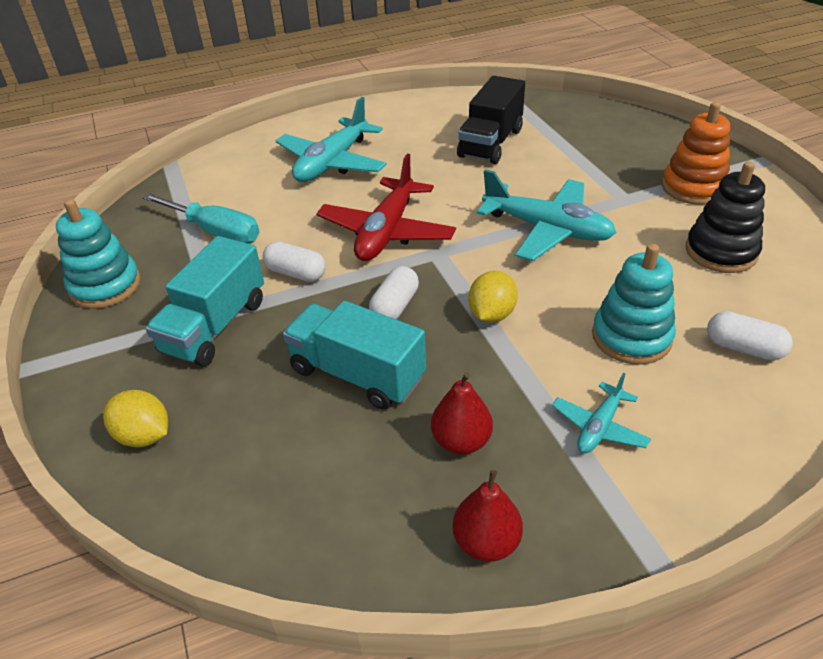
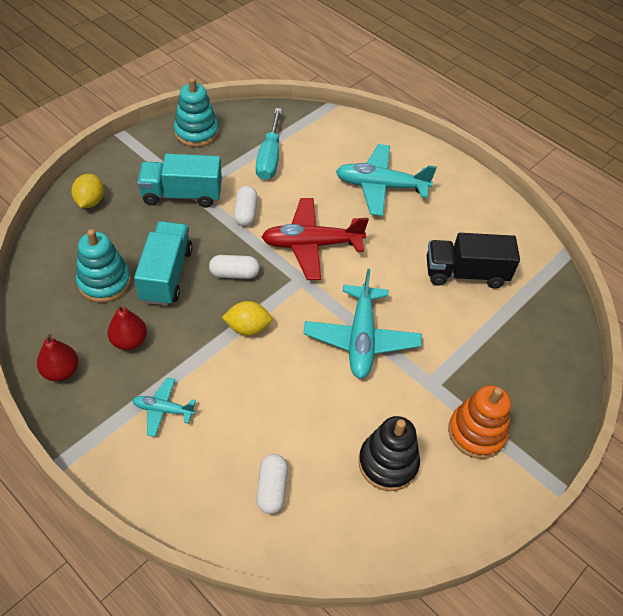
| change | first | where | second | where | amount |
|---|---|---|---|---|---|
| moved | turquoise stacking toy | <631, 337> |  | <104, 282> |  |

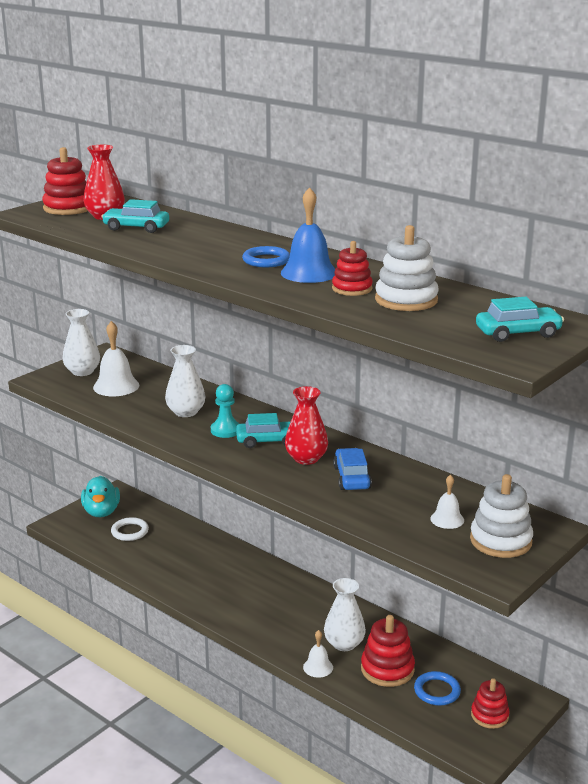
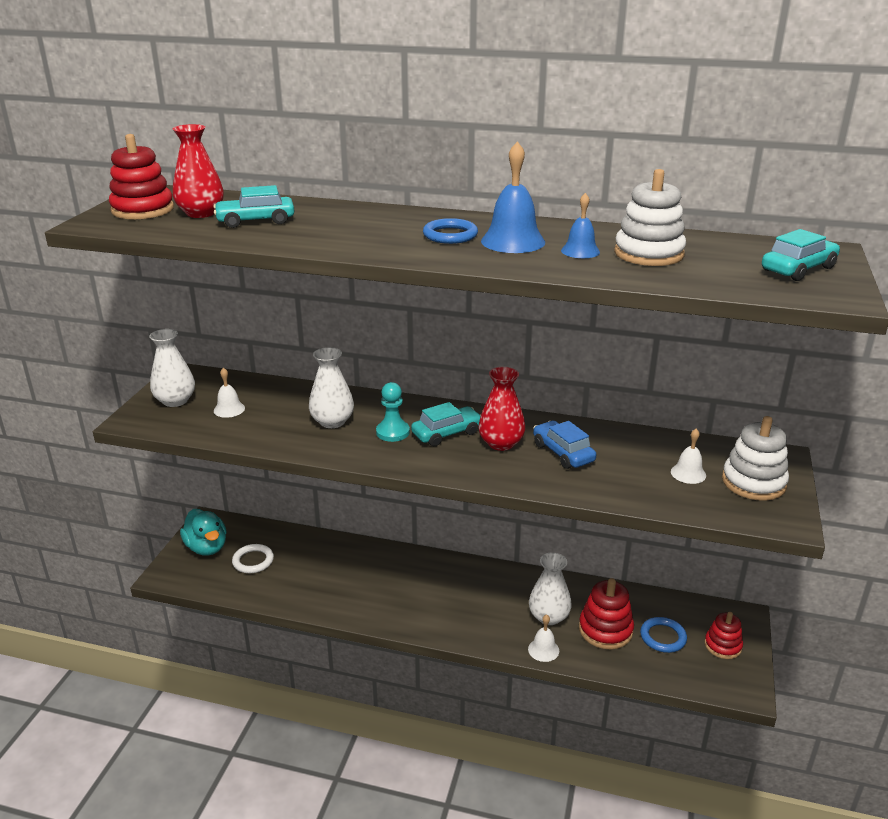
| change | first | where | second | where | amount |
|---|---|---|---|---|---|
| resized | white bell | <116, 386> |  | <229, 409> | x0.59 |
| replaced | red stacking toy | <352, 289> | blue bell | <580, 251> |  |

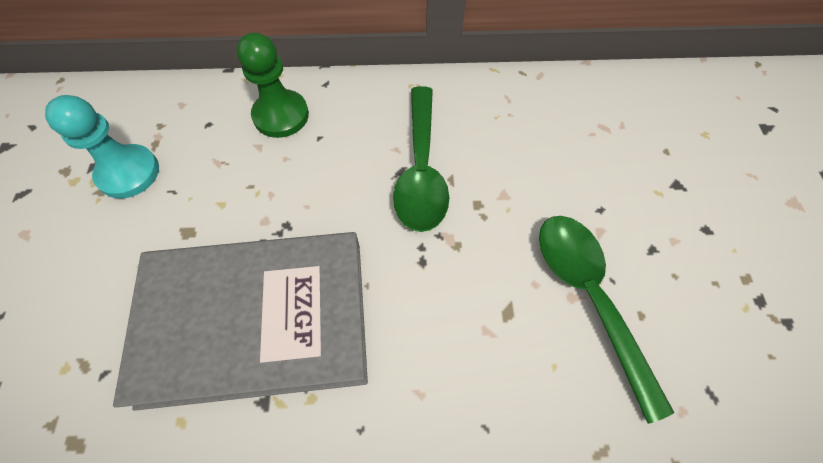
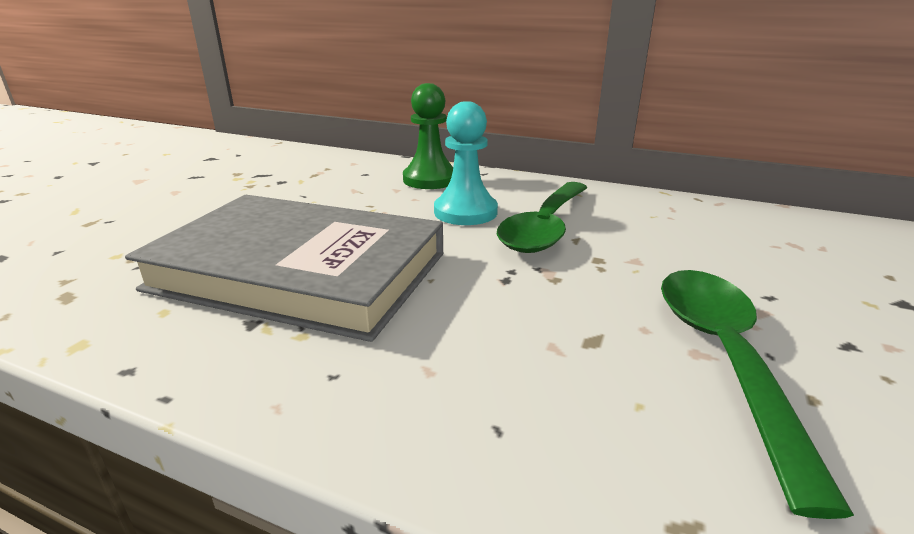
| change | first | where | second | where | amount |
|---|---|---|---|---|---|
| moved | turquoise pawn | <128, 173> |  | <465, 212> |  |

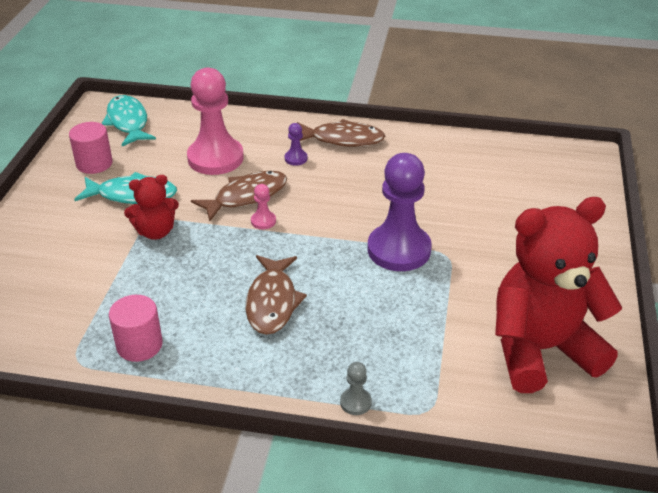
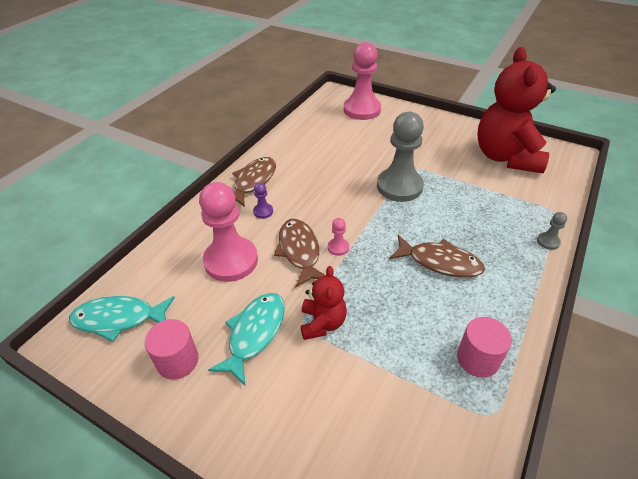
| change | first | where | second | where | amount |
|---|---|---|---|---|---|
| recoloured | purple pawn | <399, 250> | grey pawn | <399, 186> |  |
| added |  |  | pink pawn | <362, 110> |  |

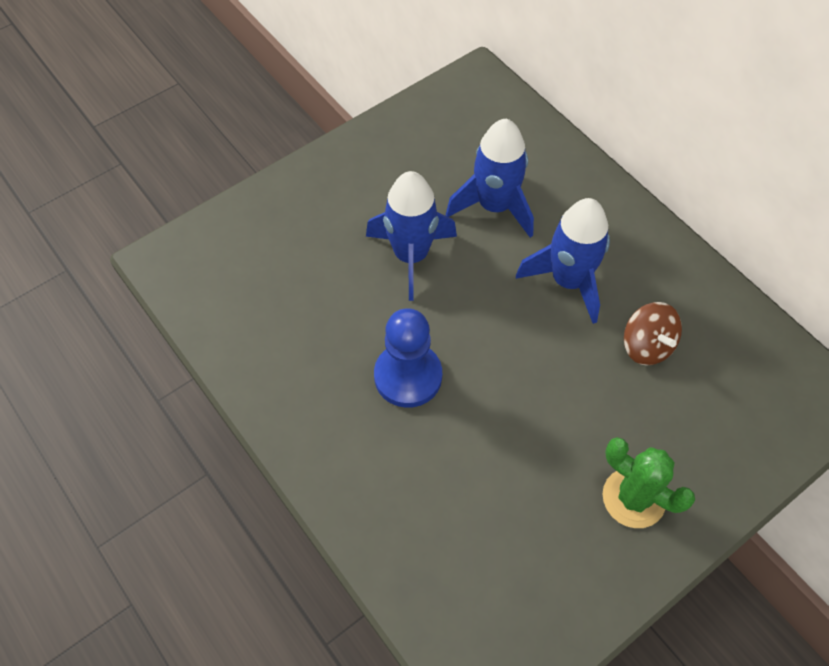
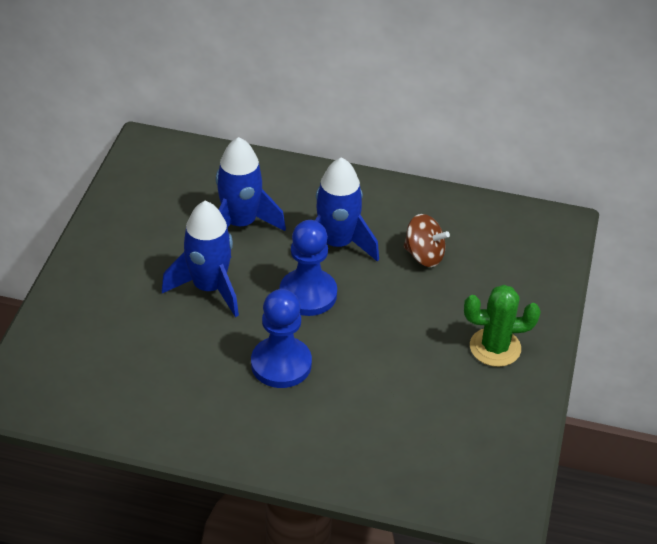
| change | first | where | second | where | amount |
|---|---|---|---|---|---|
| added |  |  | blue pawn | <308, 294> |  |

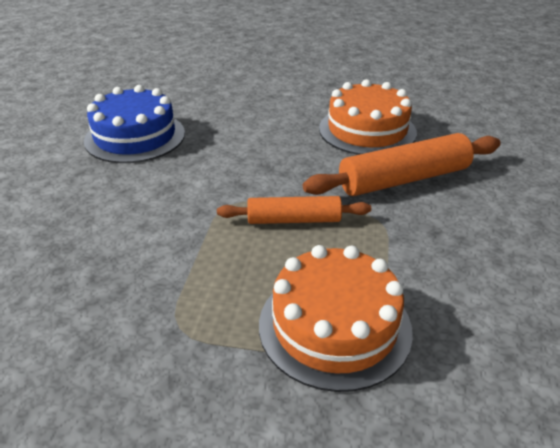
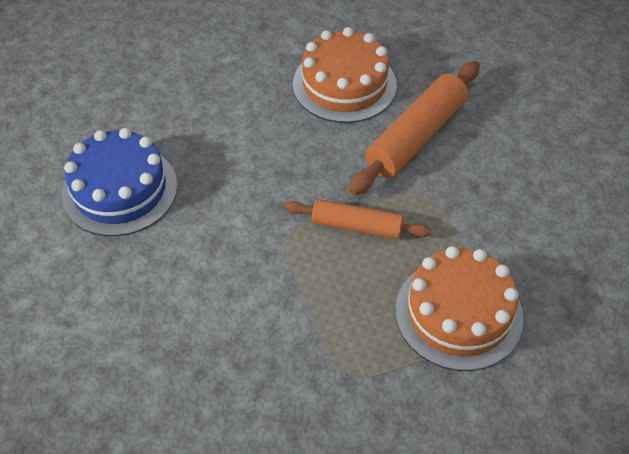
| change | first | where | second | where | amount |
|---|---|---|---|---|---|
| turned | orange rolling pin | <293, 220> |  | <356, 226> | 45 degrees clockwise |

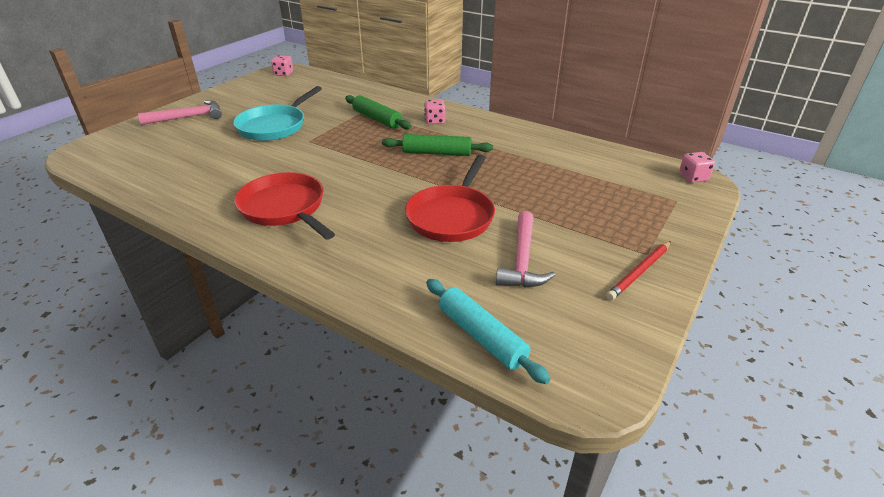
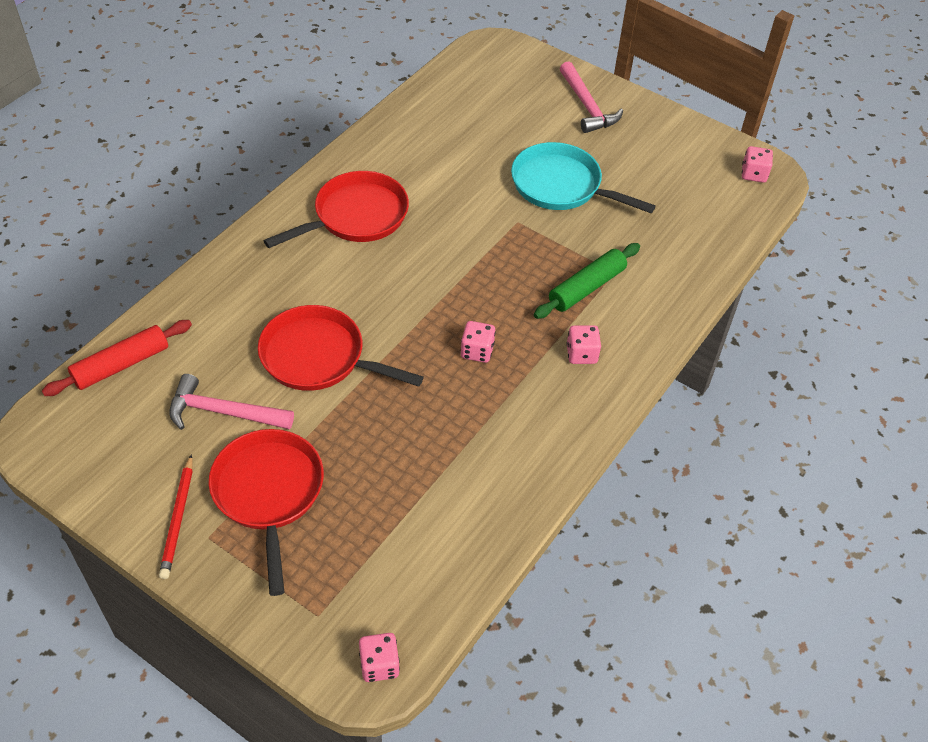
| change | first | where | second | where | amount |
|---|---|---|---|---|---|
| replaced | green rolling pin | <437, 153> | pink dice | <477, 351> |  |
| recoloured | turquoise rolling pin | <481, 336> | red rolling pin | <121, 365> |  |
| turned | red pencil | <639, 272> |  | <178, 518> | 135 degrees counterclockwise |
| added |  |  | red pan | <269, 494> |  |

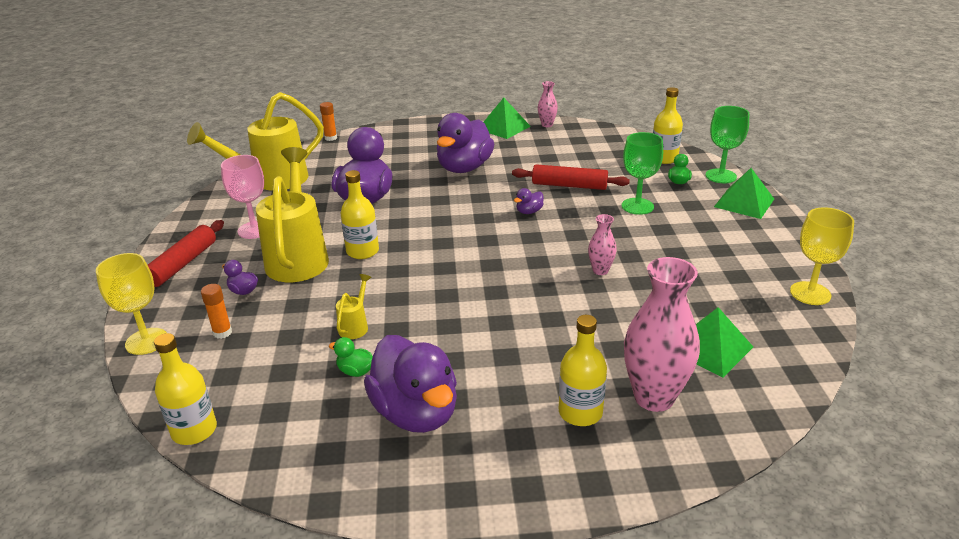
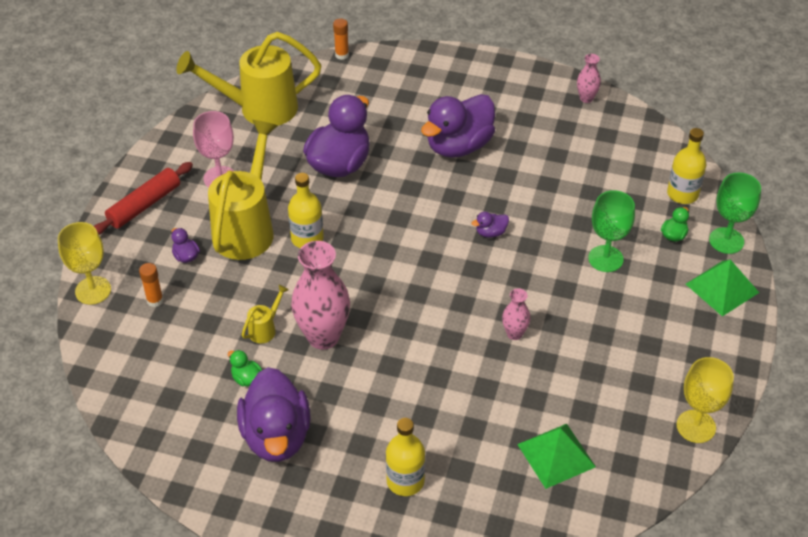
| change | first | where | second | where | amount |
|---|---|---|---|---|---|
| removed | yellow bottle | <194, 430> |  |  |  |
| removed | green pyramid | <503, 127> |  |  |  |
| removed | red rolling pin | <569, 185> |  |  |  |
| moved | pink vase | <654, 397> |  | <323, 337> |  |

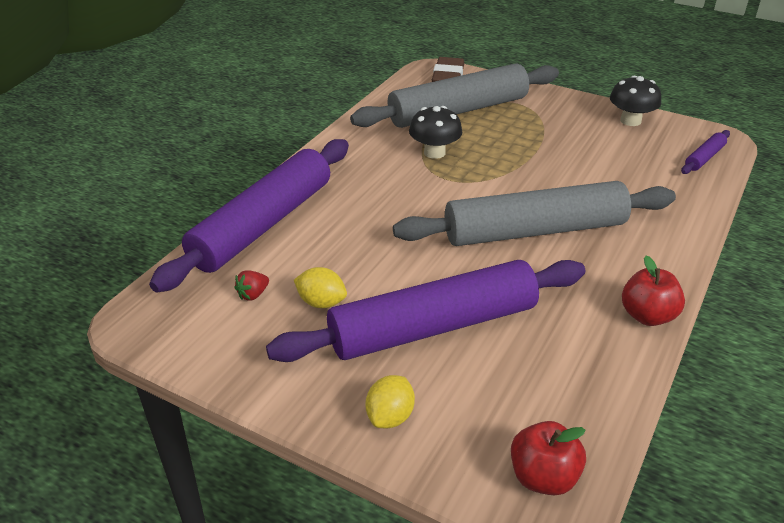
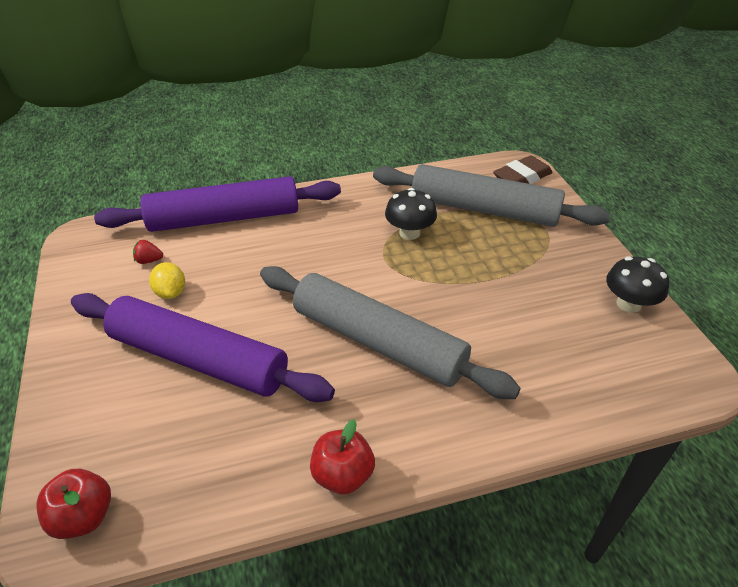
| change | first | where | second | where | amount |
|---|---|---|---|---|---|
| removed | yellow lemon | <390, 416> |  |  |  |
| removed | purple rolling pin | <704, 158> |  |  |  |

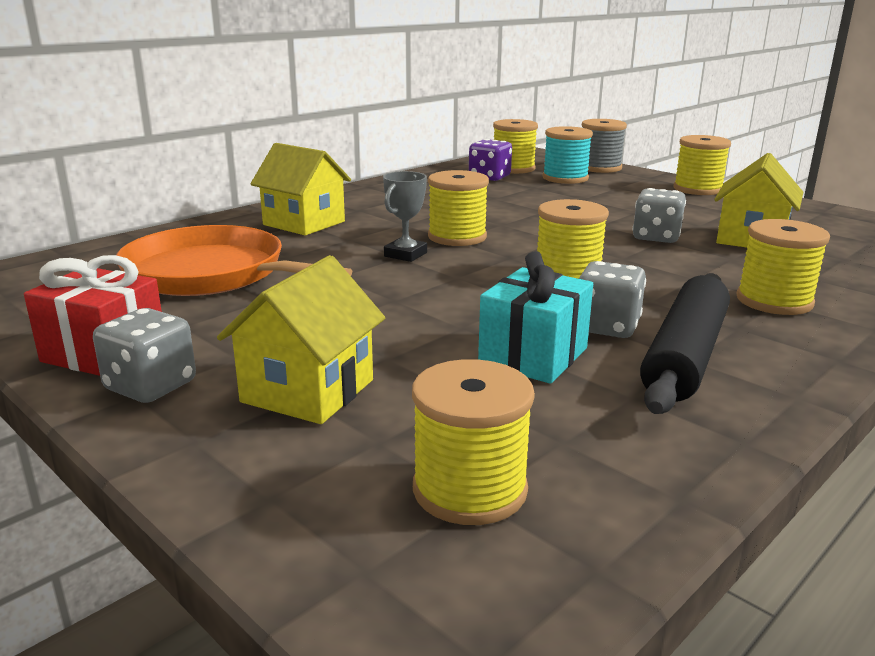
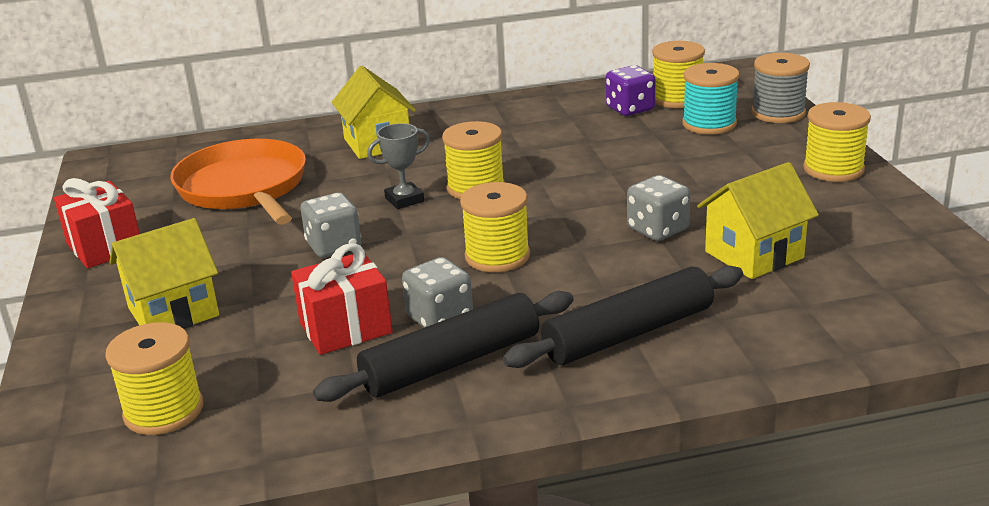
| change | first | where | second | where | amount |
|---|---|---|---|---|---|
| moved | grey dice | <151, 386> |  | <334, 246> |  |
| recoloured | turquoise gift | <533, 356> | red gift | <345, 328> |  |
| replaced | yellow spool | <774, 301> | black rolling pin | <628, 333> |  |

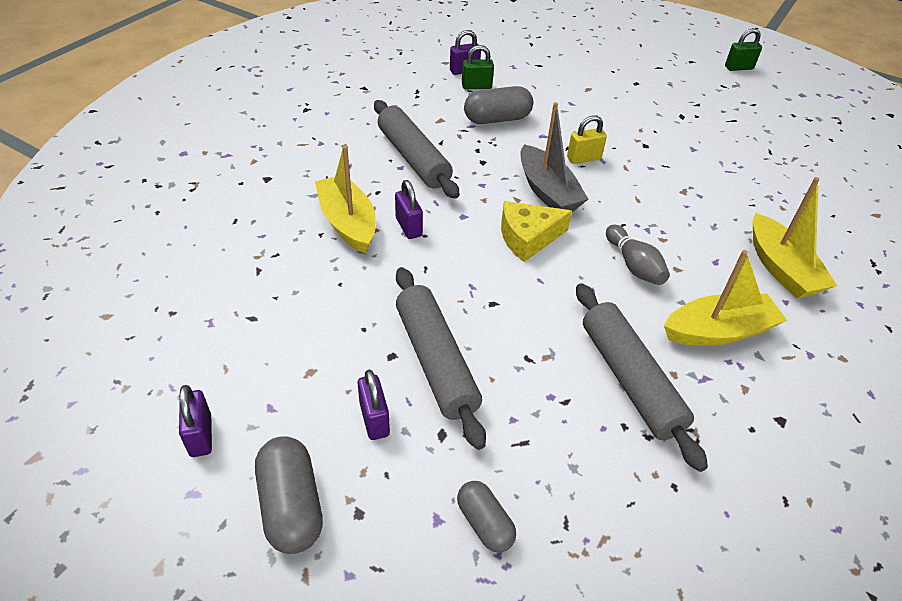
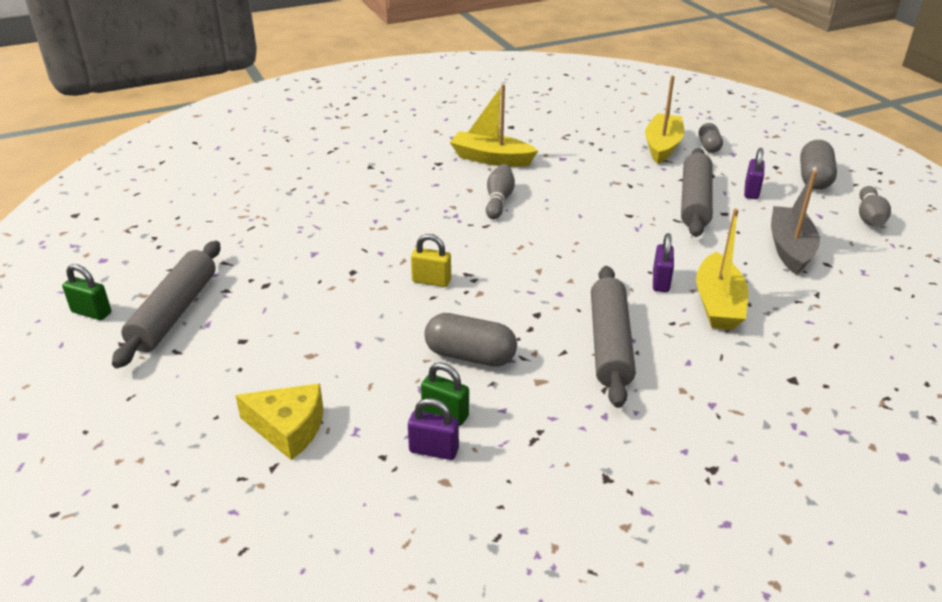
| change | first | where | second | where | amount |
|---|---|---|---|---|---|
| replaced | purple padlock | <201, 435> | grey bowling pin | <869, 217> |  |
| moved | yellow cheese | <528, 237> |  | <288, 428> |  |
| moved | grey boat | <547, 191> |  | <790, 248> |  |
| moved | grey rolling pin | <630, 379> |  | <174, 312> |  |
| moved | yellow boat | <781, 268> |  | <662, 146> |  |

